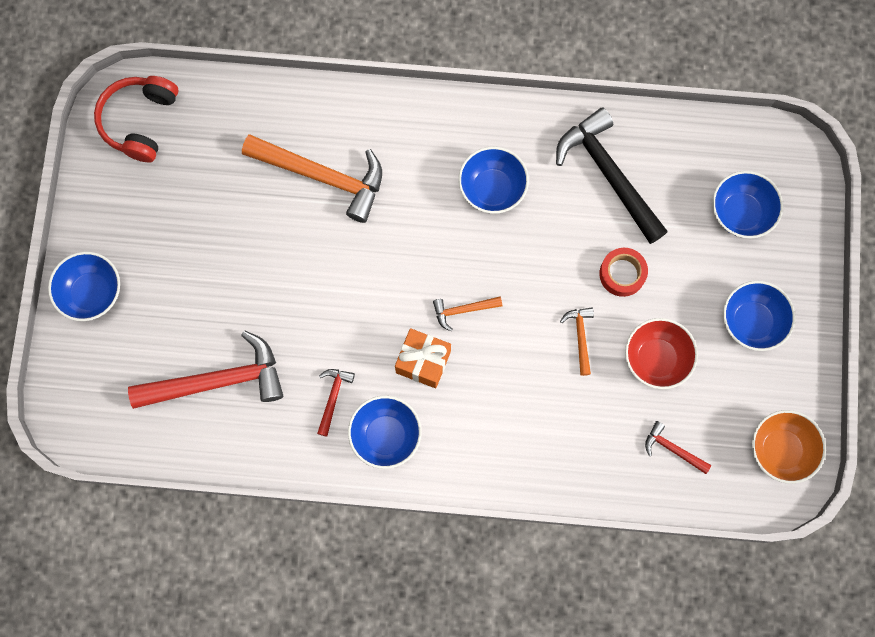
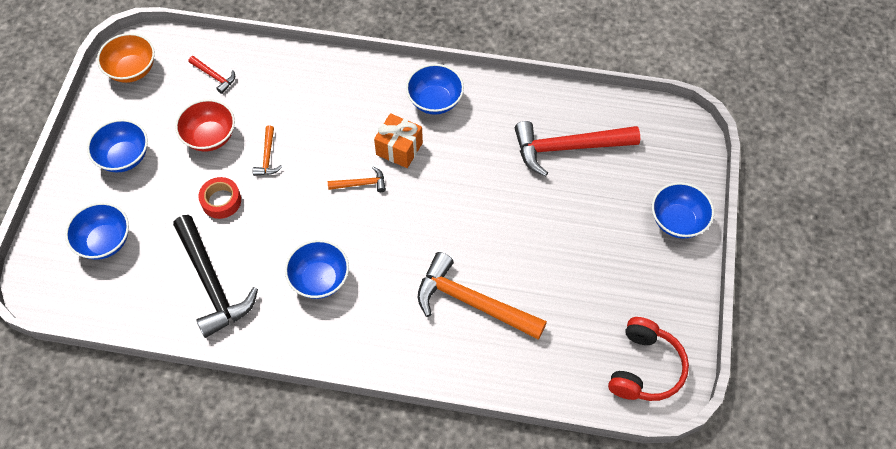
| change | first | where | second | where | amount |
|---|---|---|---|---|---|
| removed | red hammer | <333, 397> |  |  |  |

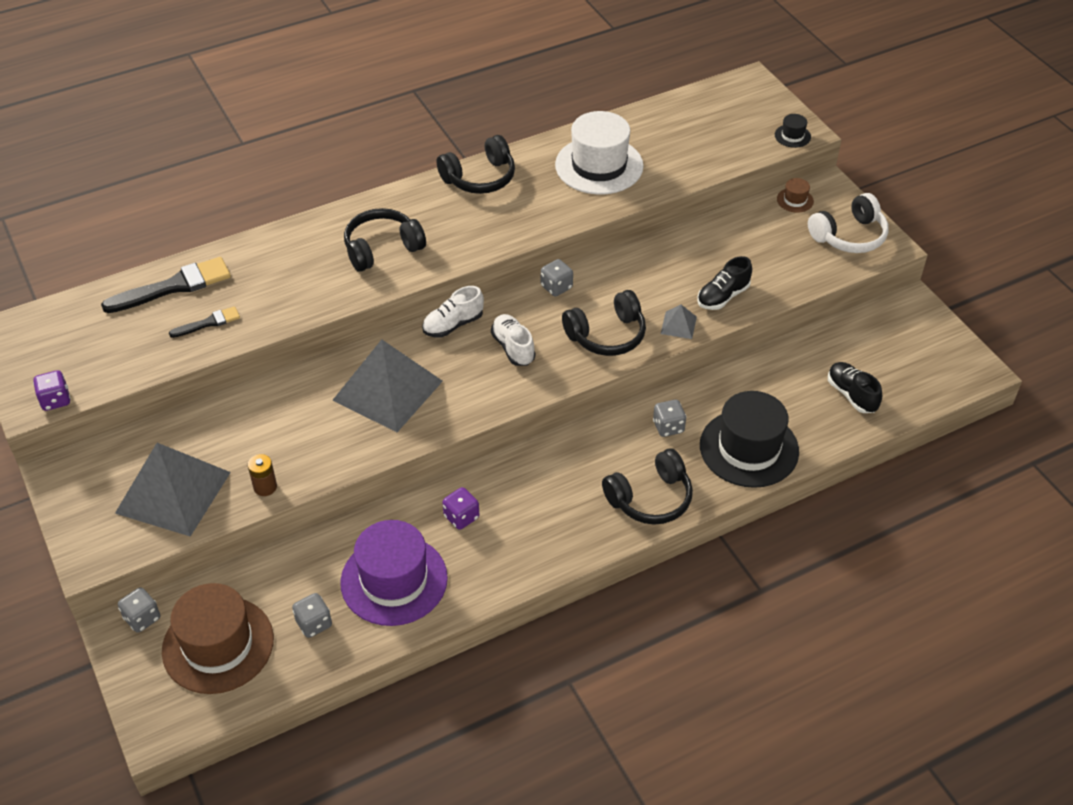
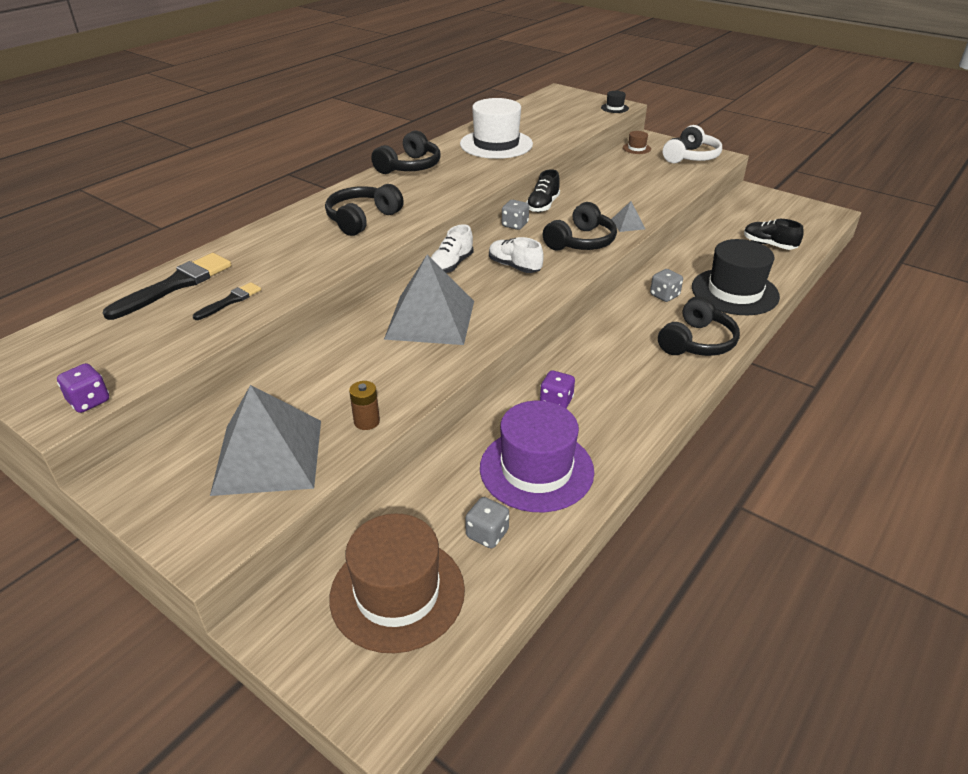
| change | first | where | second | where | amount |
|---|---|---|---|---|---|
| removed | grey dice | <142, 618> |  |  |  |
| moved | black shoe | <723, 296> |  | <543, 205> |  |

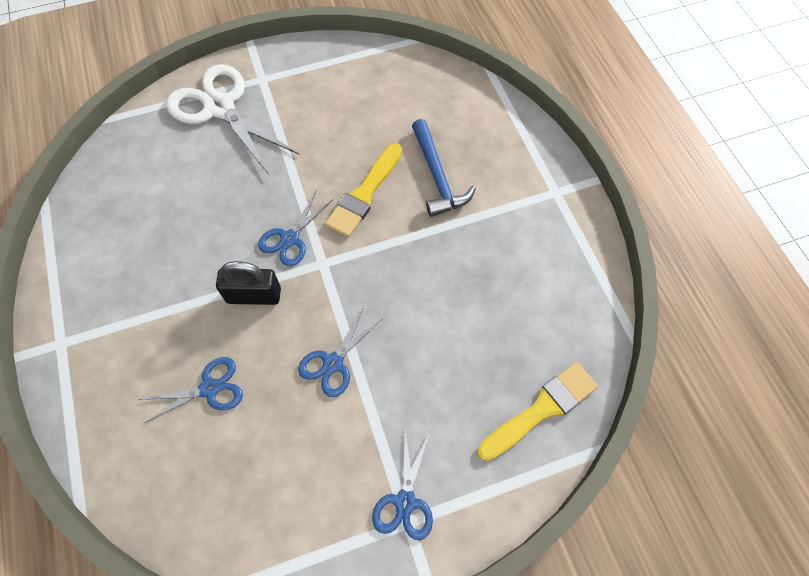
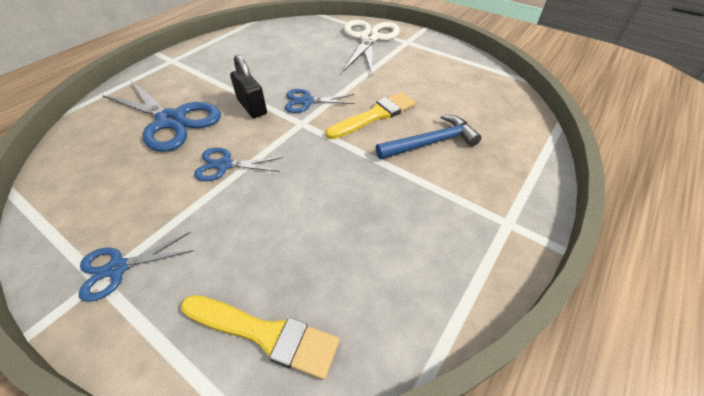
| change | first | where | second | where | amount |
|---|---|---|---|---|---|
| resized | blue scissors | <209, 389> |  | <171, 121> | x1.86 |
| turned | yellow brush | <364, 194> |  | <375, 115> | 150 degrees clockwise |
| turned | blue hammer | <437, 177> |  | <431, 142> | 150 degrees counterclockwise |

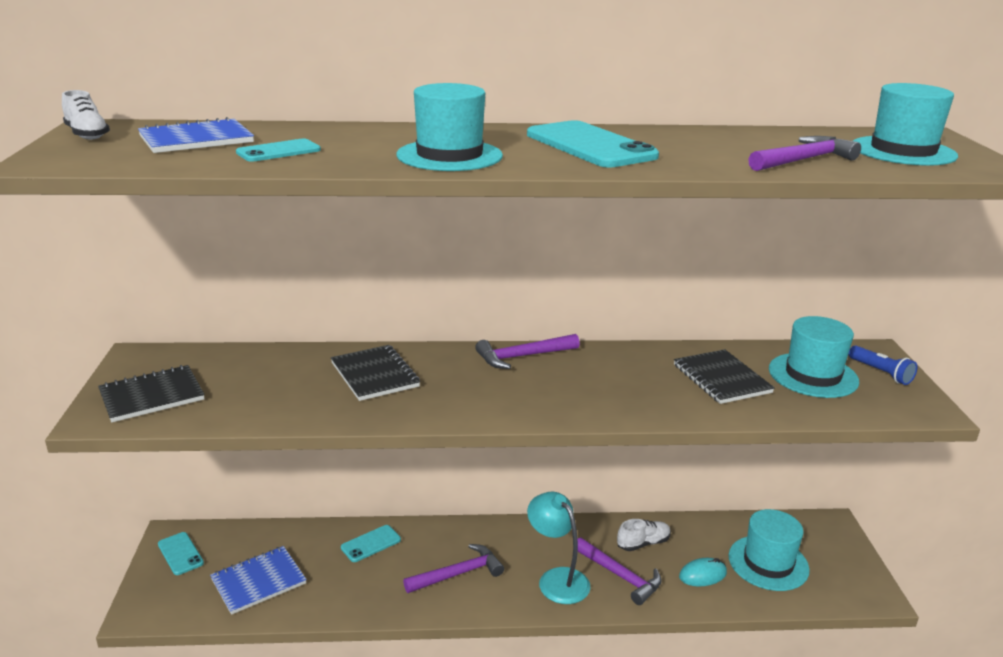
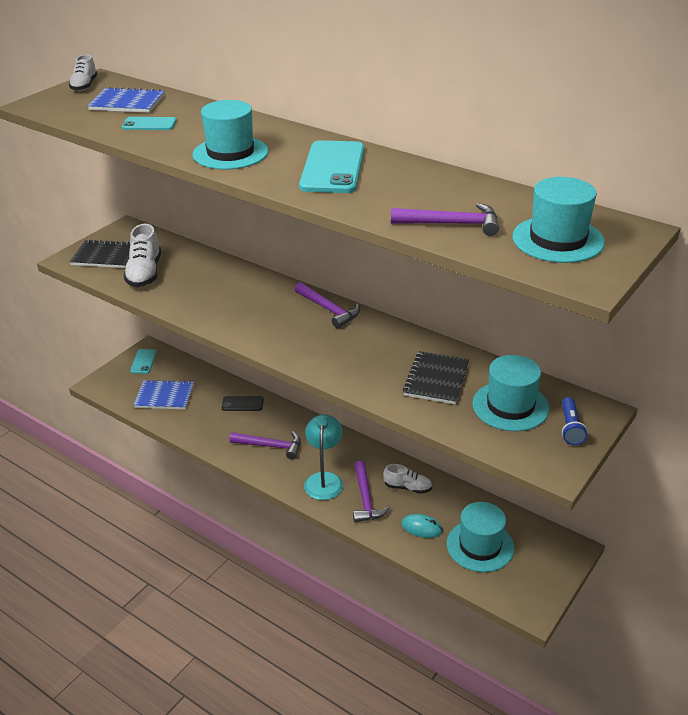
| change | first | where | second | where | amount |
|---|---|---|---|---|---|
| removed | black notebook | <374, 375> |  |  |  |
| recoloured | turquoise phone | <371, 544> | black phone | <242, 403> |  |
| turned | purple hammer | <523, 356> |  | <328, 309> | 150 degrees counterclockwise |
| added |  |  | white shoe | <145, 273> |  |

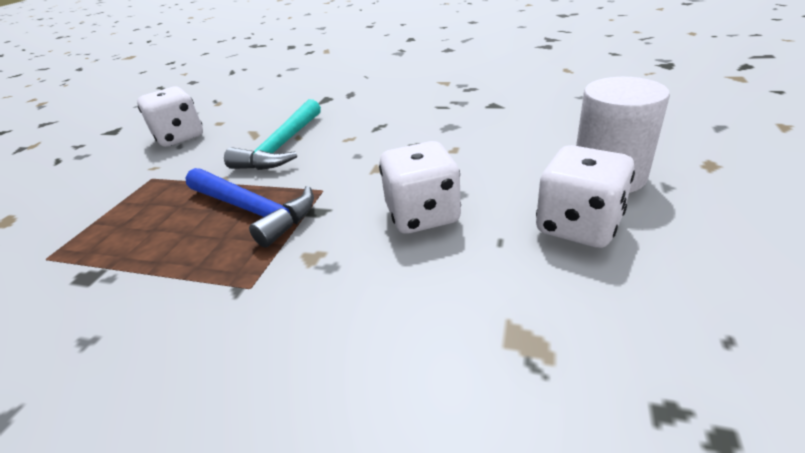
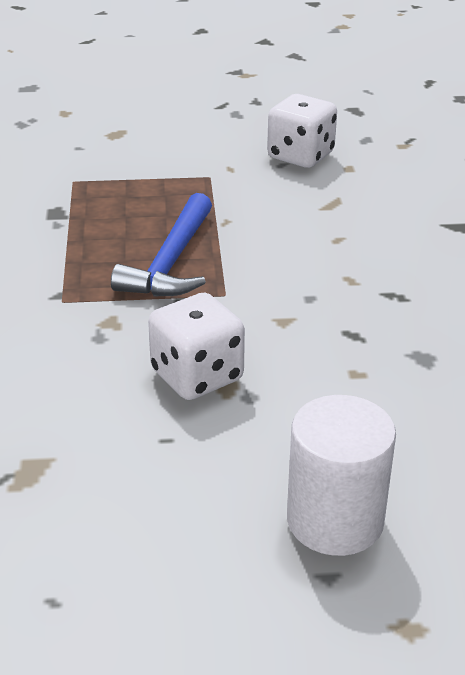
| change | first | where | second | where | amount |
|---|---|---|---|---|---|
| removed | turquoise hammer | <282, 146> |  |  |  |
| removed | white dice | <578, 226> |  |  |  |

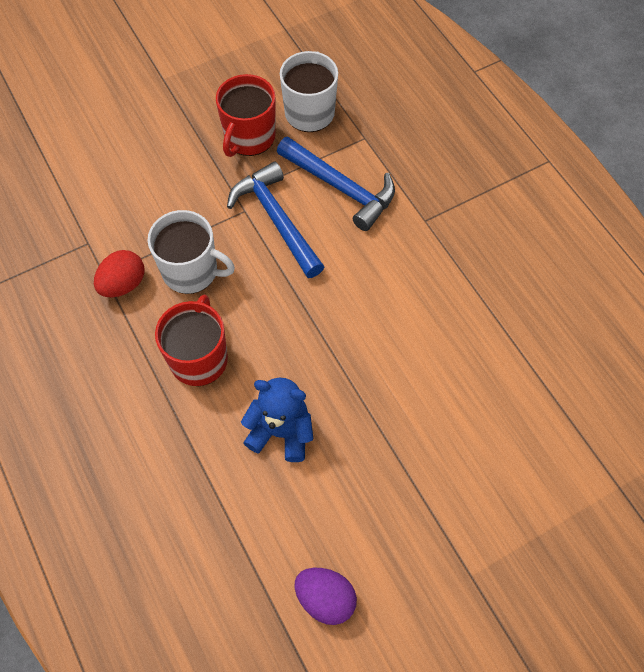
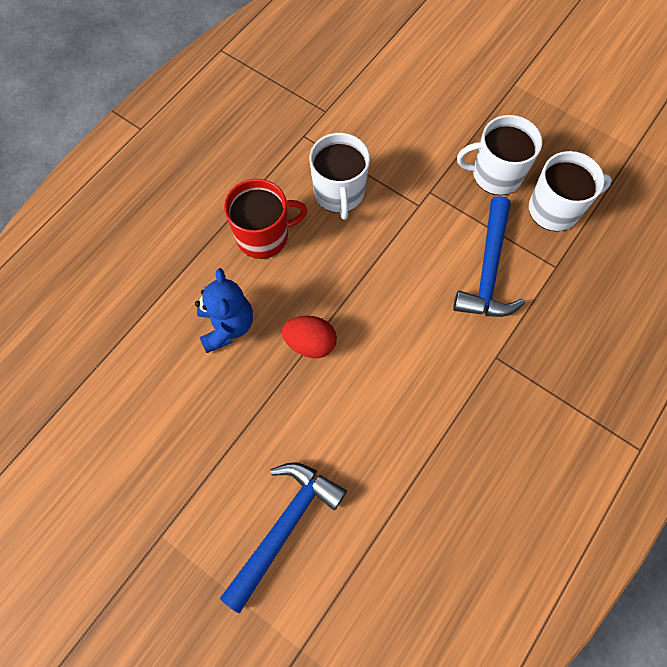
| change | first | where | second | where | amount |
|---|---|---|---|---|---|
| moved | red egg | <123, 284> |  | <310, 343> |  |
| recoloured | red mug | <249, 137> | white mug | <495, 174> |  |
| moved | blue hammer | <276, 220> |  | <284, 527> |  |
| removed | purple egg | <325, 598> |  |  |  |

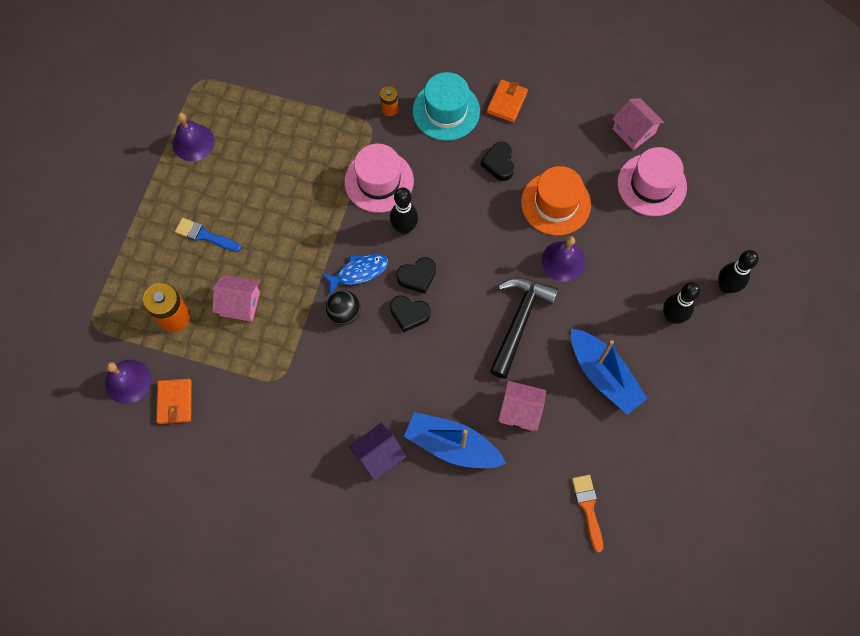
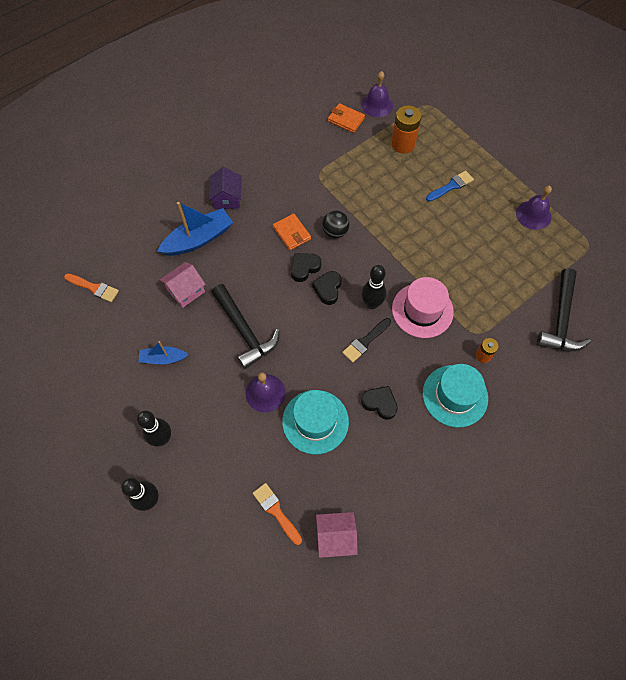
| change | first | where | second | where | amount |
|---|---|---|---|---|---|
| removed | pink house | <240, 304> |  |  |  |
| removed | blue fish | <359, 272> |  |  |  |
| moved | orange wallet | <507, 102> |  | <292, 233> |  |
| recoloured | orange hat | <555, 203> | turquoise hat | <315, 421> |  |
| resized | blue boat | <603, 375> |  | <163, 358> | x0.57 |
| replaced | pink hat | <651, 185> | orange brush | <276, 511> |  |
| added |  |  | black brush | <365, 341> |  |
| added |  |  | black hammer | <561, 319> |  |

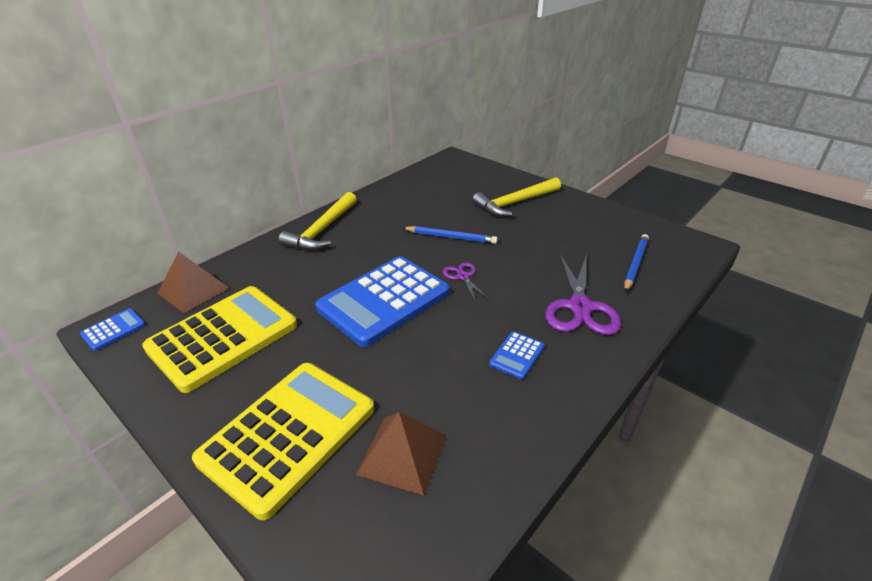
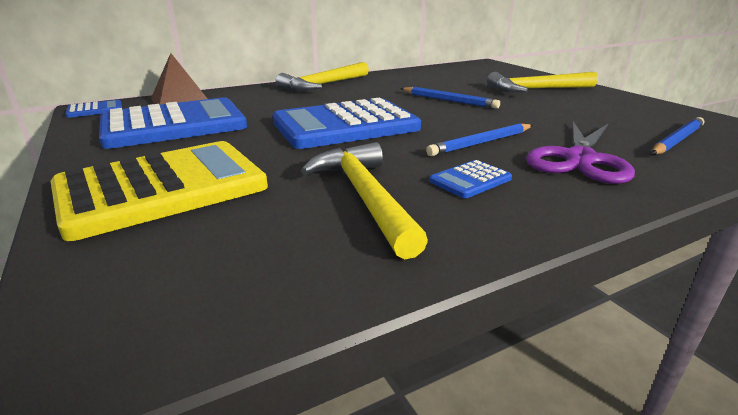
| change | first | where | second | where | amount |
|---|---|---|---|---|---|
| recoloured | yellow calculator | <223, 337> | blue calculator | <174, 125> |  |
| removed | brown pyramid | <402, 454> |  |  |  |
| removed | purple scissors | <463, 276> |  |  |  |
| added |  |  | yellow hammer | <365, 197> |  |
| added |  |  | blue pencil | <481, 143> |  |

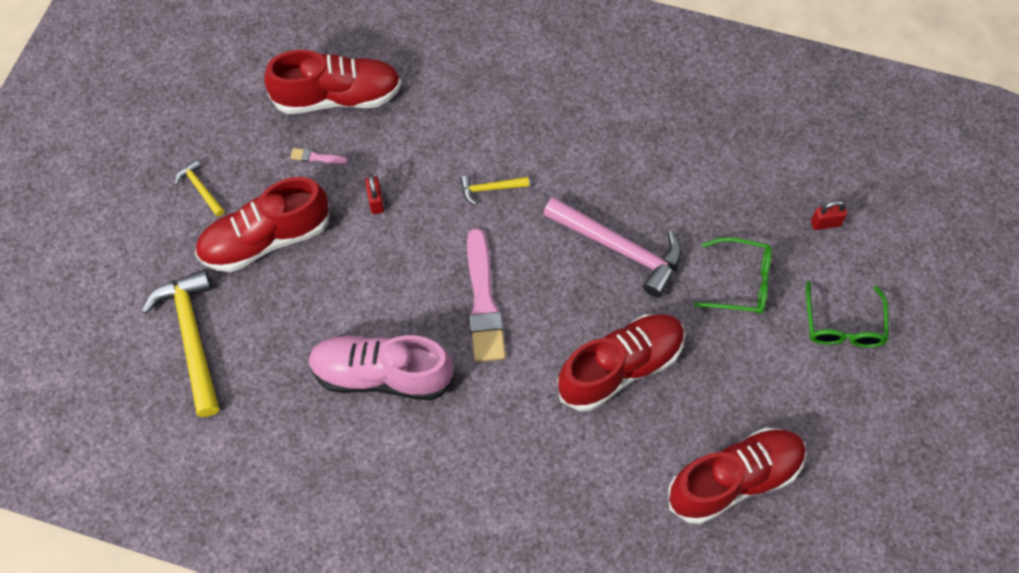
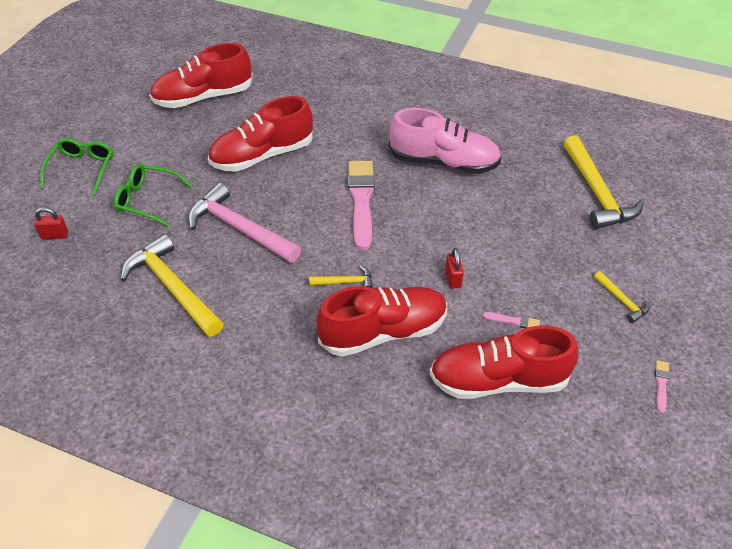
| change | first | where | second | where | amount |
|---|---|---|---|---|---|
| moved | red shoe | <266, 239> |  | <383, 332> |  |
| added |  |  | yellow hammer | <172, 288> |  |
| added |  |  | pink brush | <661, 384> |  |

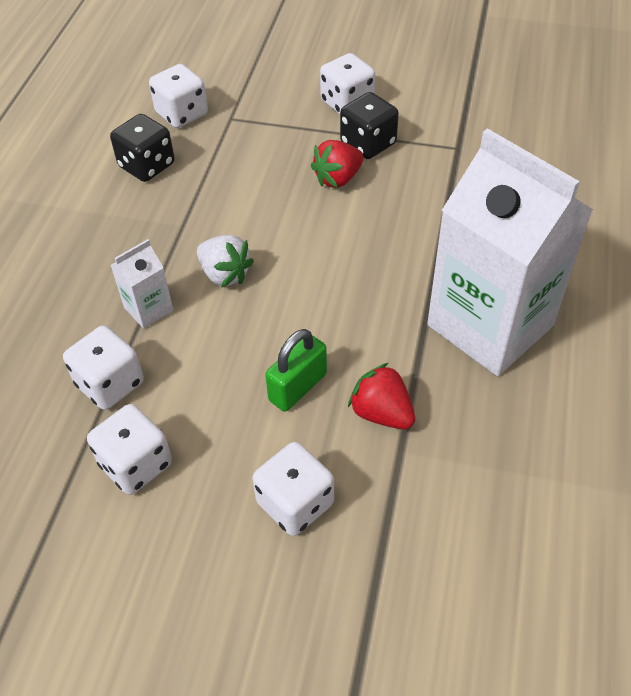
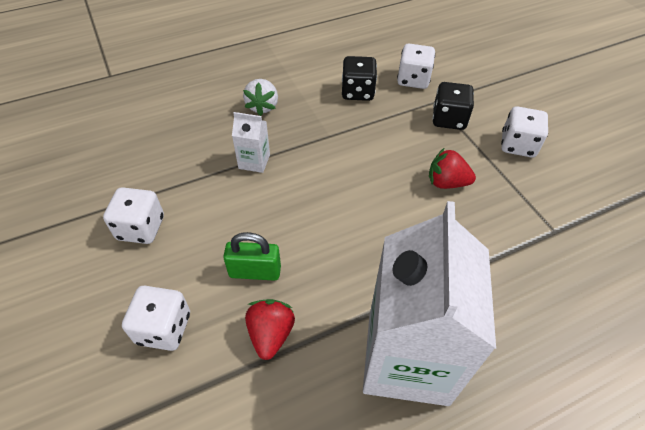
| change | first | where | second | where | amount |
|---|---|---|---|---|---|
| removed | white dice | <110, 384> |  |  |  |
| moved | white strawberry | <225, 274> |  | <262, 106> |  |
| moved | black dice | <368, 143> |  | <449, 119> |  |

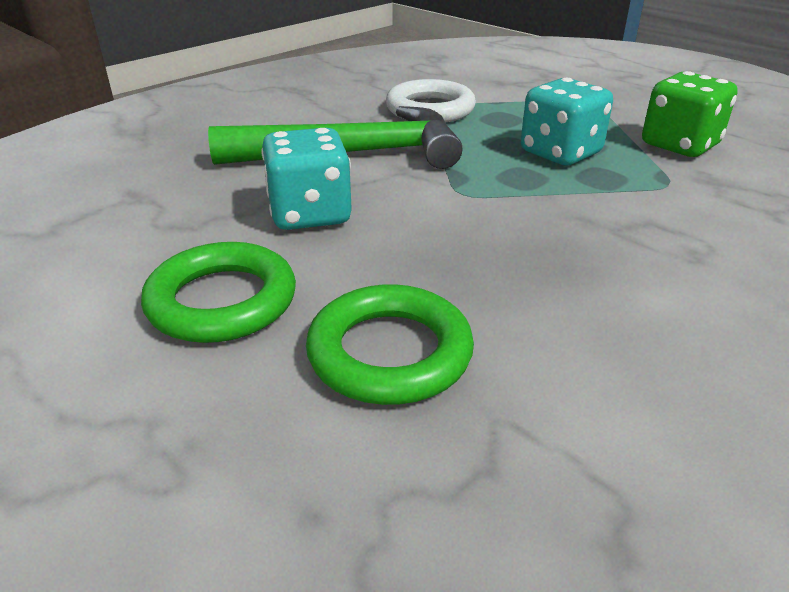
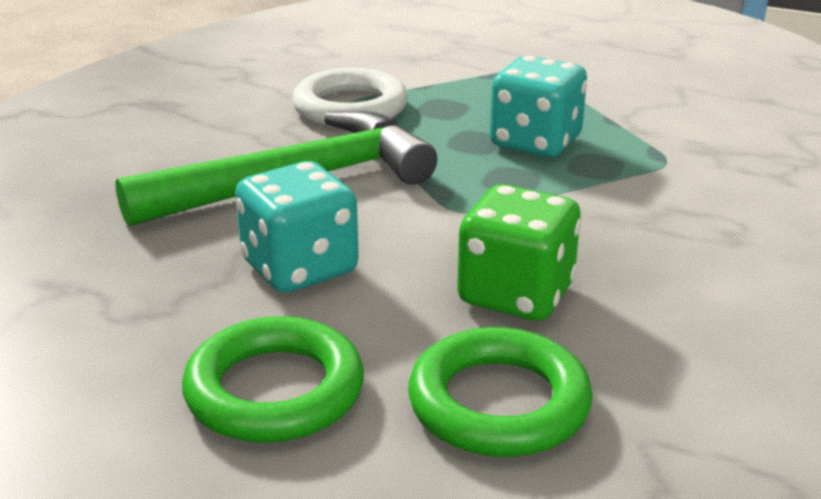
| change | first | where | second | where | amount |
|---|---|---|---|---|---|
| moved | green dice | <679, 145> |  | <516, 295> |  |

